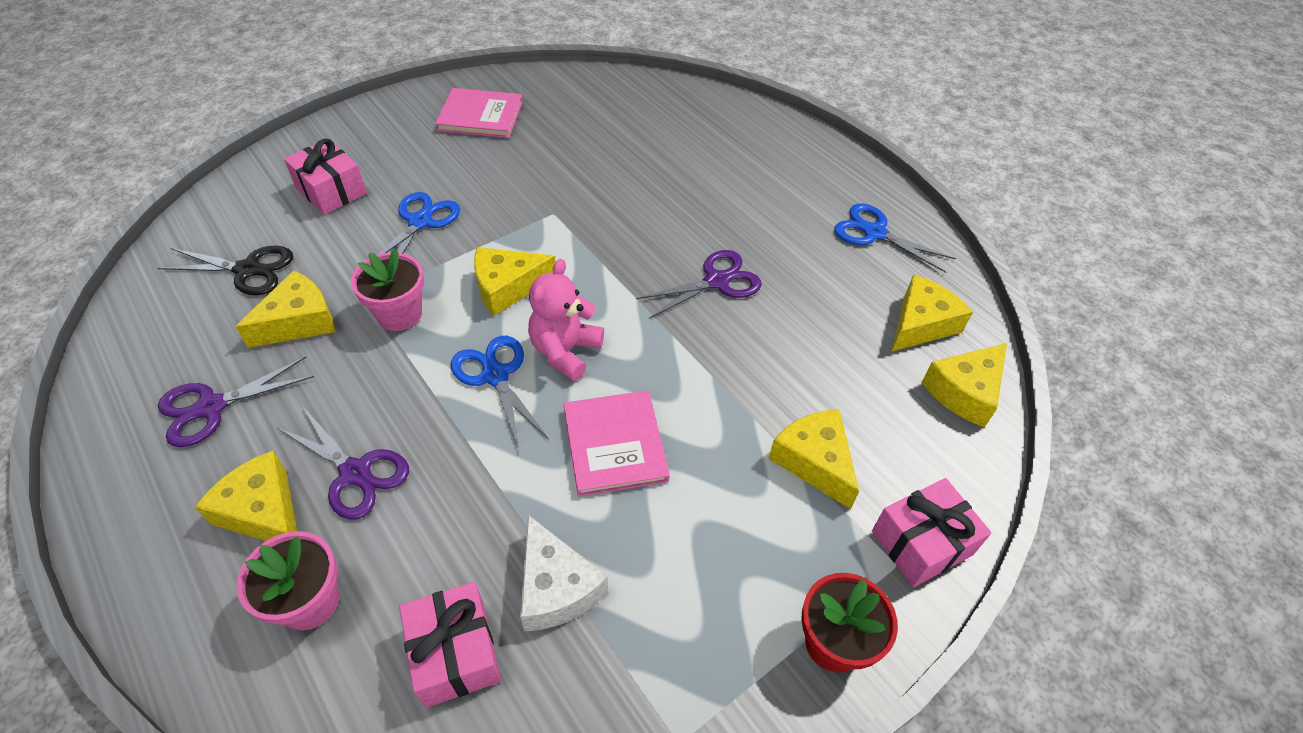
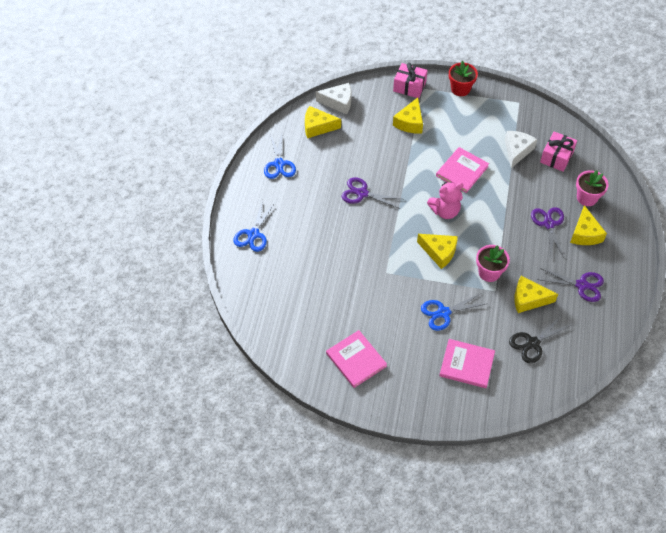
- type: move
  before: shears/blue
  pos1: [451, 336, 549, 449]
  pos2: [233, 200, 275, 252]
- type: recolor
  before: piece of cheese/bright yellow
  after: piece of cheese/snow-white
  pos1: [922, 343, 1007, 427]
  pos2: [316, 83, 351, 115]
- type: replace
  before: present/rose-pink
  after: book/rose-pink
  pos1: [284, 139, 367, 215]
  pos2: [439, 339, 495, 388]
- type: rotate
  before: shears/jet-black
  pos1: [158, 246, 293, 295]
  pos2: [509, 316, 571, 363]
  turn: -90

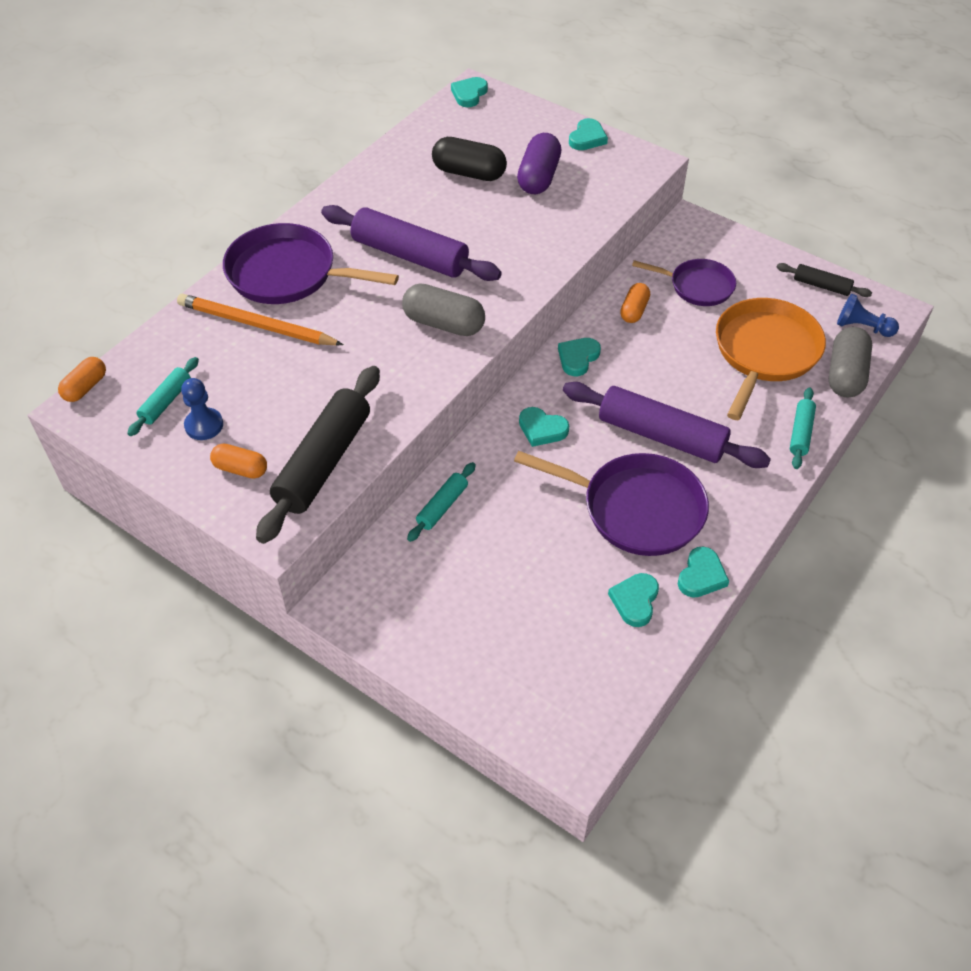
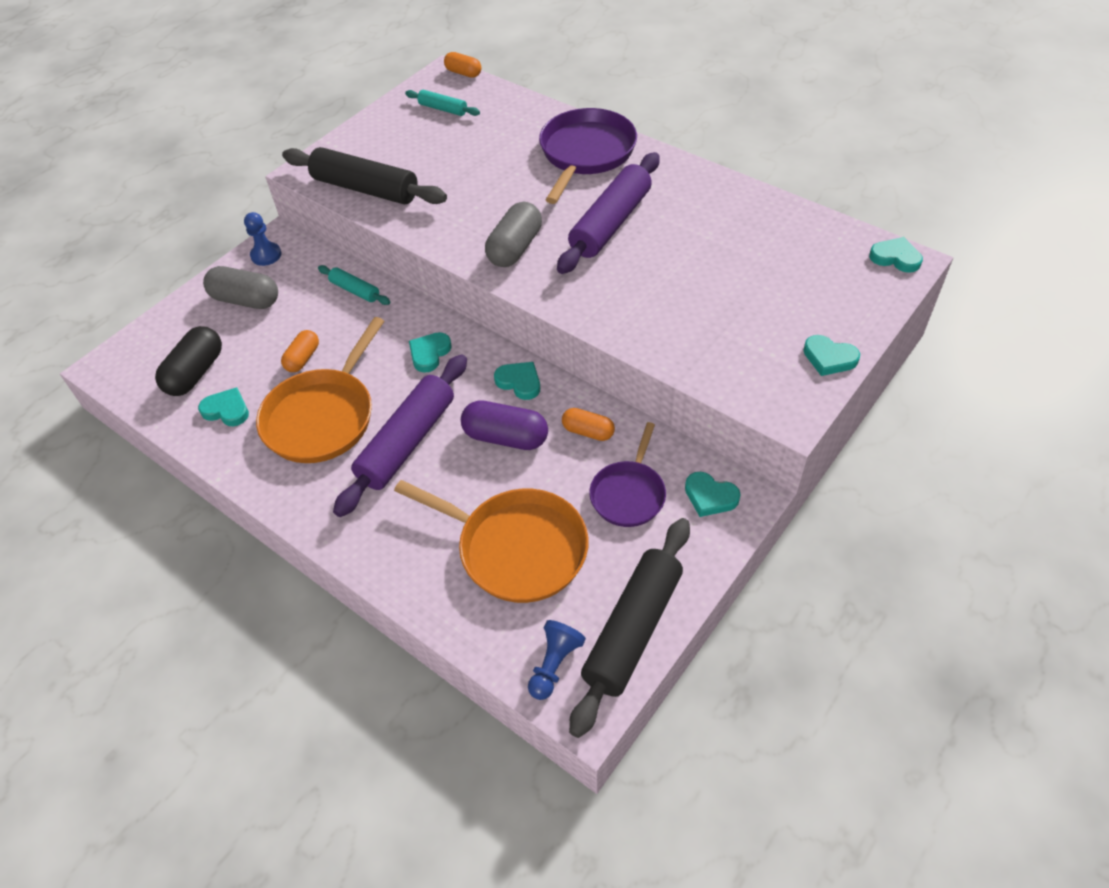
- type: move
  before: pill shape/jet-black
  pos1: [432, 137, 507, 181]
  pos2: [155, 326, 222, 396]
- type: move
  before: pill shape/gray
  pos1: [829, 327, 872, 397]
  pos2: [203, 266, 278, 309]
- type: move
  before: game pawn/blue
  pos1: [181, 378, 223, 440]
  pos2: [244, 212, 281, 266]
- type: recolor
  before: frying pan/royal purple
  after: frying pan/bright orange
  pos1: [514, 451, 709, 556]
  pos2: [256, 317, 384, 463]
- type: move
  before: pill shape/bright orange
  pos1: [210, 443, 267, 479]
  pos2: [281, 330, 319, 372]
- type: move
  before: pill shape/royal purple
  pos1: [517, 133, 561, 194]
  pos2: [461, 401, 548, 450]
- type: resize
  before: rolling pin/jet-black
  pos1: [776, 263, 872, 297]
  pos2: [569, 518, 690, 738]
  scale: 2.01
- type: move
  before: heart/aqua
  pos1: [678, 546, 729, 598]
  pos2: [685, 472, 741, 517]
- type: delete
  before: lead pencil/bright orange
  pos1: [177, 294, 343, 346]
- type: delete
  before: rolling pin/aqua
  pos1: [790, 387, 816, 469]

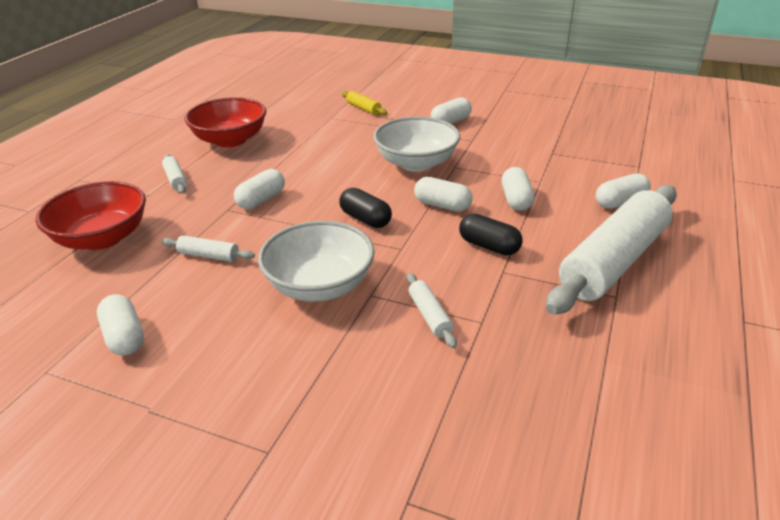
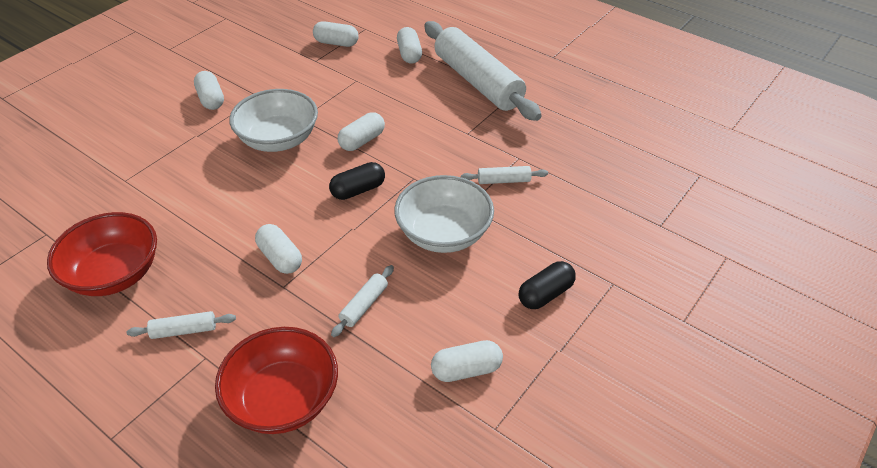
- type: move
  before: pill shape/snow-white
  pos1: [501, 167, 535, 211]
  pos2: [313, 21, 359, 47]
- type: move
  before: pill shape/jet-black
  pos1: [459, 214, 522, 255]
  pos2: [519, 261, 576, 309]
- type: delete
  before: rolling pin/bright yellow
  pos1: [341, 91, 387, 115]

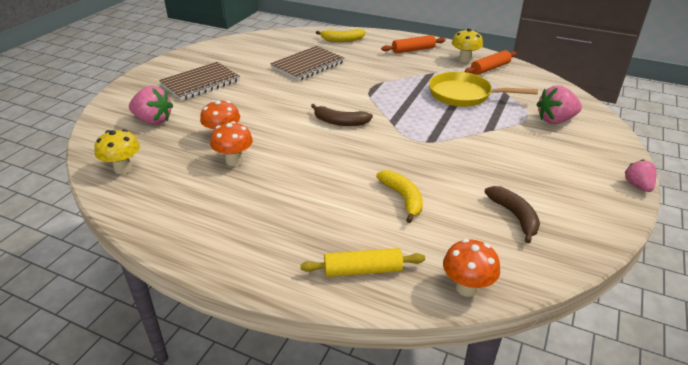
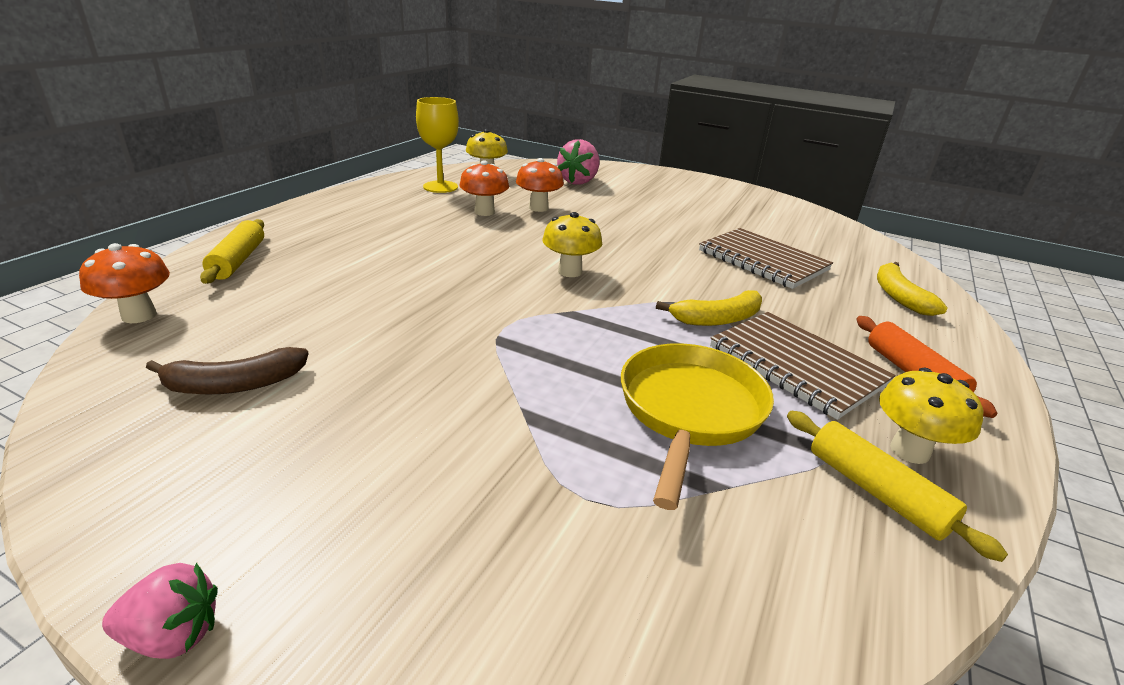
- type: insert
  after: goblet/bright yellow
  pos2: [416, 97, 459, 193]
- type: replace
  before: banana fruit/brown
  after: mushroom/bright yellow
  pos1: [311, 104, 373, 126]
  pos2: [542, 212, 602, 277]
- type: move
  before: banana fruit/bright yellow
  pos1: [376, 170, 423, 223]
  pos2: [656, 290, 762, 326]
- type: move
  before: exercise book/brown
  pos1: [159, 62, 240, 100]
  pos2: [710, 312, 896, 420]
- type: recolor
  before: rolling pin/bright orange
  after: rolling pin/bright yellow
  pos1: [465, 50, 517, 75]
  pos2: [787, 411, 1008, 562]
- type: delete
  before: berry/rose-pink
  pos1: [537, 85, 582, 124]

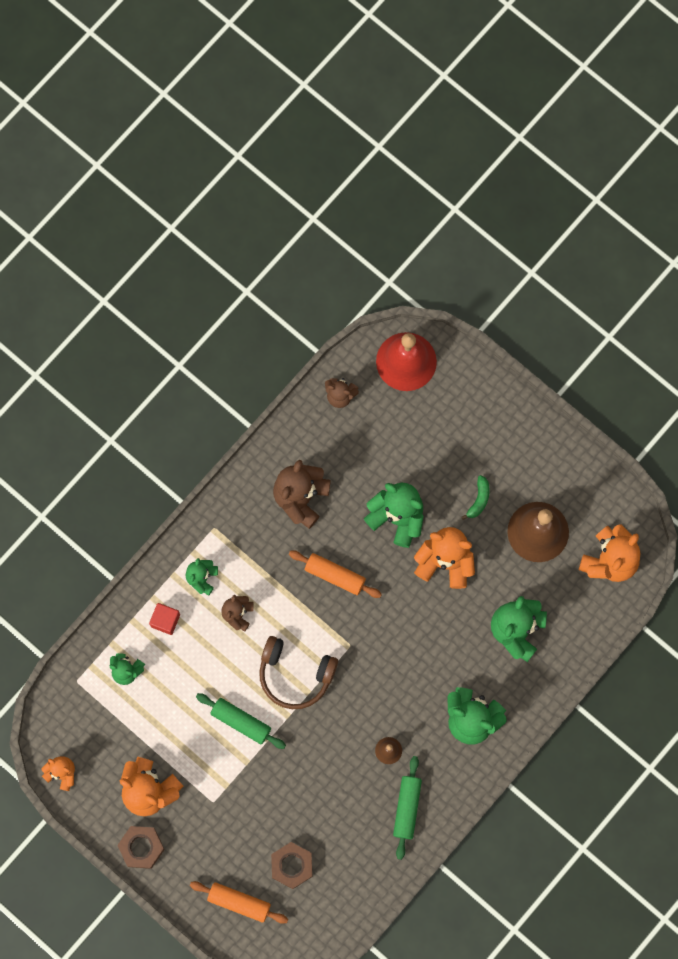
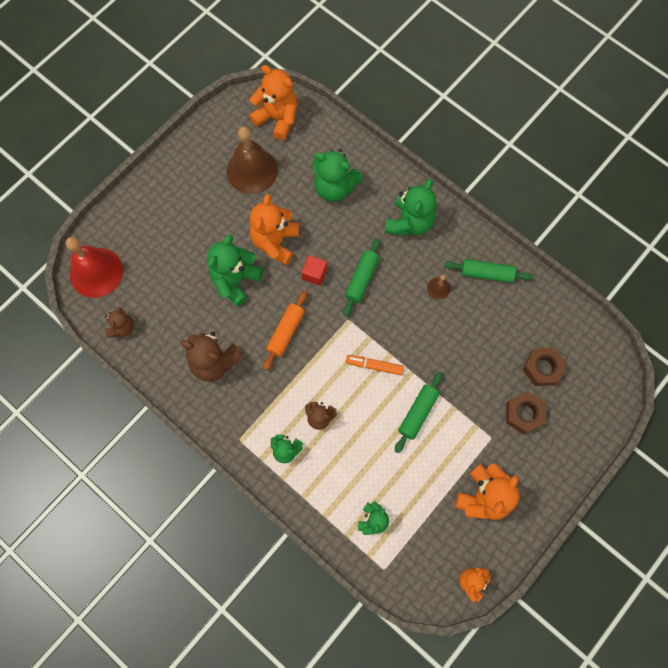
- type: move
  before: cube/crimson
  pos1: [149, 603, 180, 635]
  pos2: [301, 255, 327, 286]
- type: insert
  after: rolling pin/leaf-green
  pos2: [343, 238, 380, 316]
- type: replace
  before: headset/brown
  after: felt pen/bright orange
  pos1: [259, 636, 338, 709]
  pos2: [346, 355, 404, 375]
- type: move
  before: hexagon nut/brown
  pos1: [117, 826, 165, 869]
  pos2: [506, 391, 546, 435]
- type: delete
  before: rolling pin/bright orange
  pos1: [190, 881, 288, 924]
- type: delete
  before: banana fruit/leaf-green
  pos1: [461, 475, 490, 520]

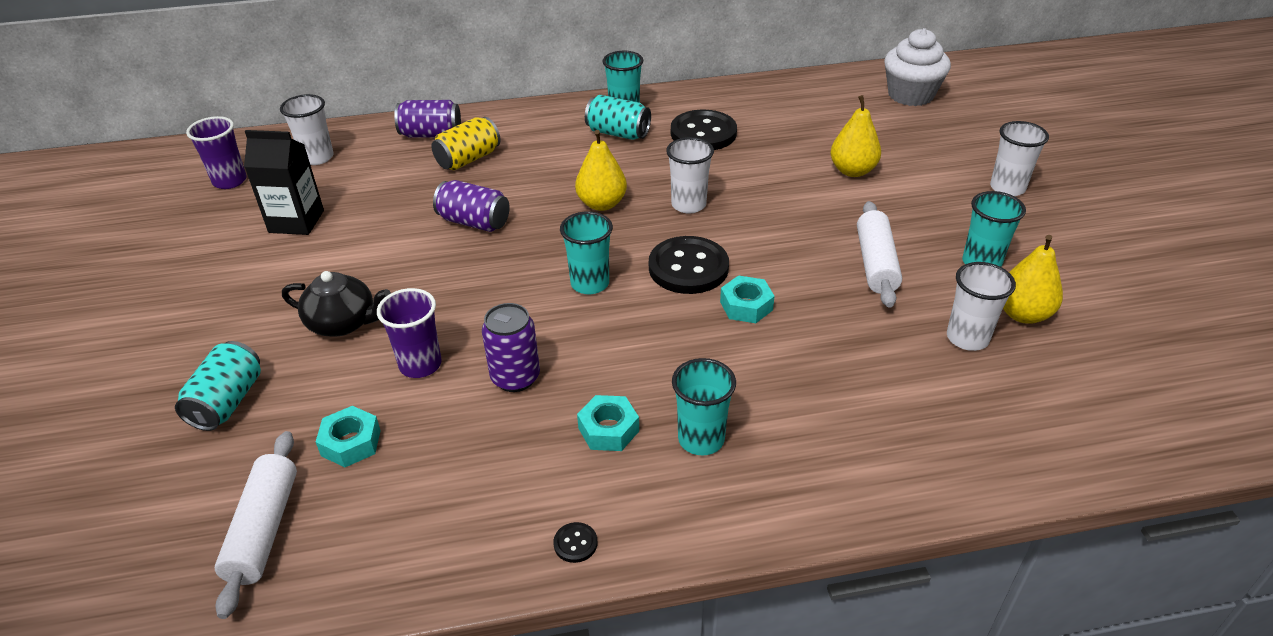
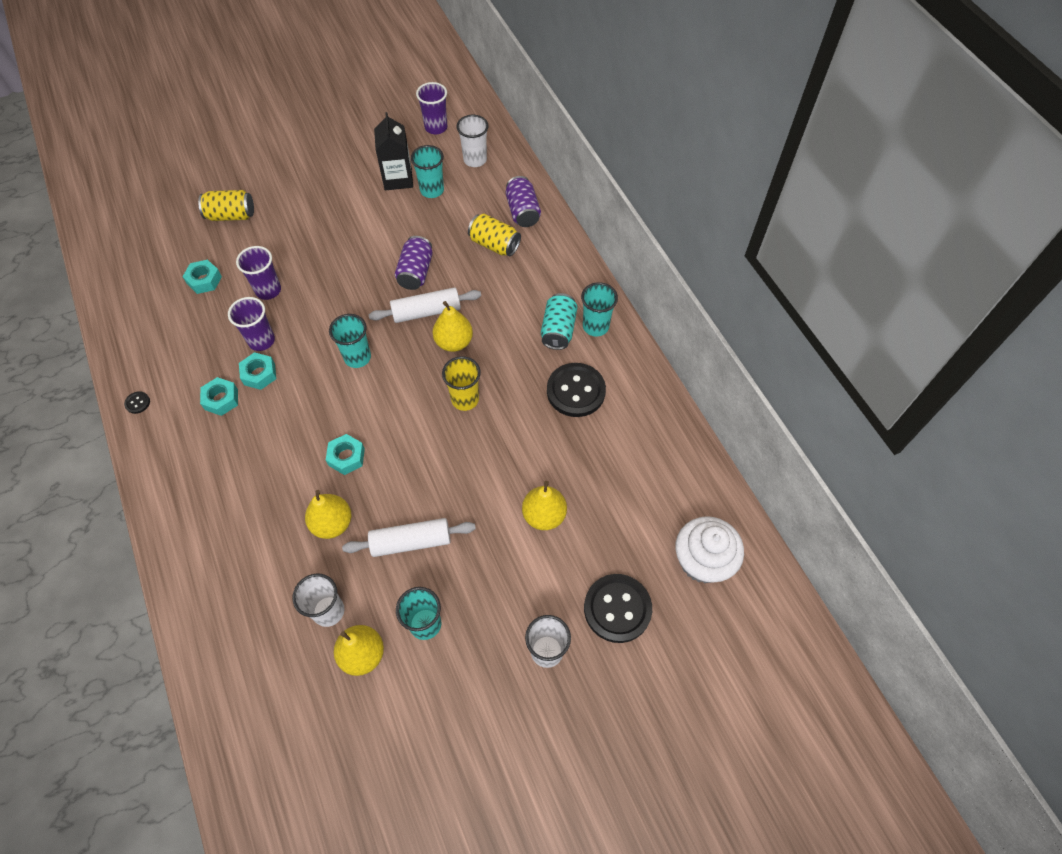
- type: recolor
  before: tin/aqua
  after: tin/bright yellow
  pos1: [175, 341, 261, 431]
  pos2: [198, 190, 254, 221]
- type: replace
  before: tin/royal purple
  after: tumbler/royal purple
  pos1: [482, 303, 540, 392]
  pos2: [228, 297, 275, 351]
- type: insert
  after: hexagon nut/aqua
  pos2: [239, 352, 276, 390]
- type: insert
  after: pear/bright yellow
  pos2: [305, 490, 351, 539]
- type: move
  before: rolling pin/snow-white
  pos1: [215, 431, 297, 619]
  pos2: [369, 287, 481, 323]
- type: move
  before: tumbler/aqua
  pos1: [672, 358, 736, 455]
  pos2: [411, 145, 444, 198]
- type: recolor
  before: tumbler/snow-white
  after: tumbler/bright yellow
  pos1: [666, 137, 714, 214]
  pos2: [442, 356, 481, 411]
- type: move
  before: button/jet-black
  pos1: [649, 236, 729, 294]
  pos2: [584, 574, 652, 643]
- type: delete
  before: tea pot/jet-black
  pos1: [282, 271, 391, 337]

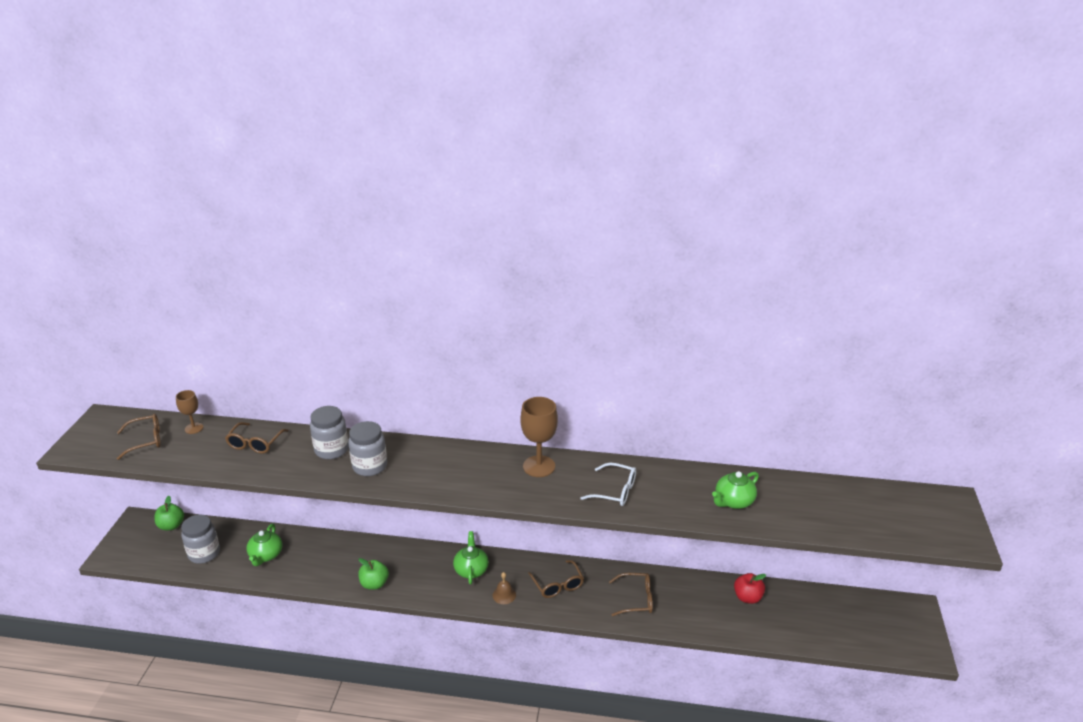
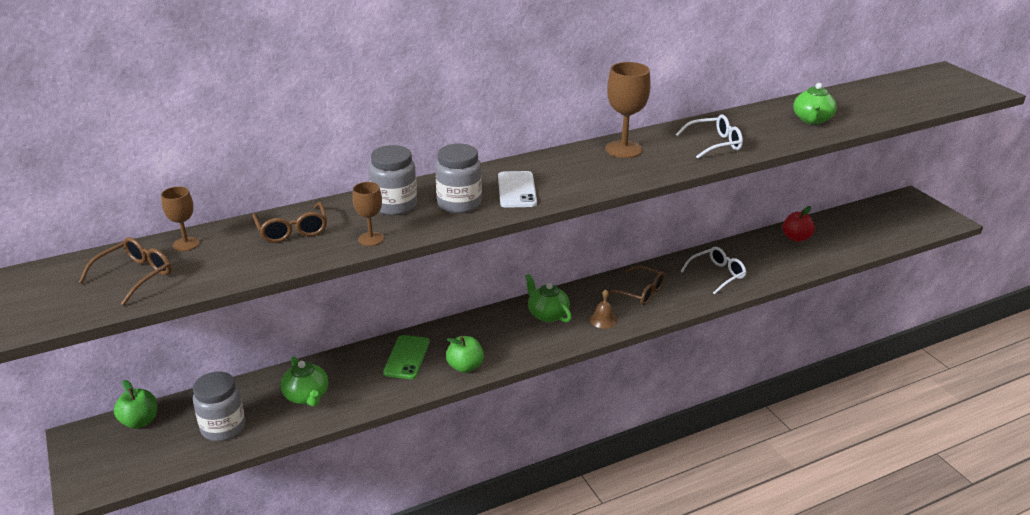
- type: insert
  after: goblet/brown
  pos2: [353, 182, 384, 246]
- type: insert
  after: phone/leaf-green
  pos2: [383, 335, 430, 379]
- type: insert
  after: phone/snow-white
  pos2: [498, 171, 537, 208]
- type: recolor
  before: glasses/brown
  after: glasses/snow-white
  pos1: [609, 573, 653, 616]
  pos2: [680, 247, 746, 295]

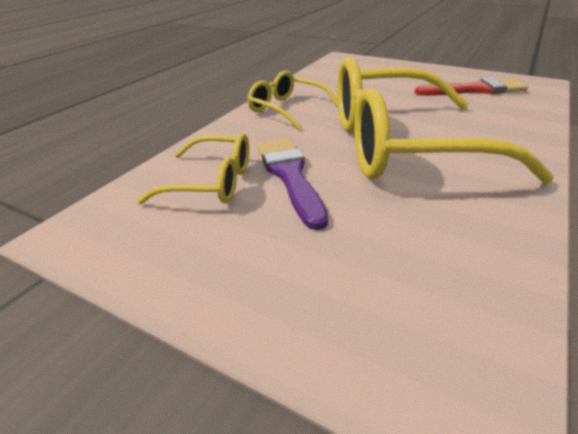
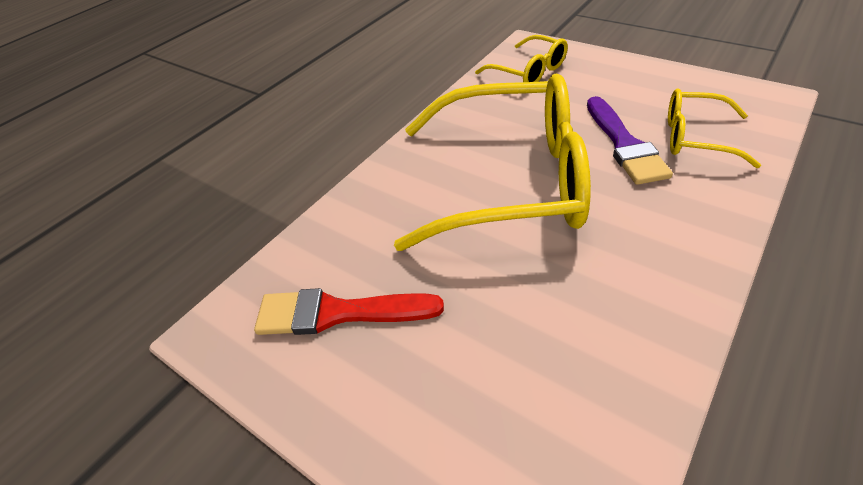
- type: move
  before: glasses/bright yellow
  pos1: [247, 71, 338, 130]
  pos2: [475, 35, 568, 82]

